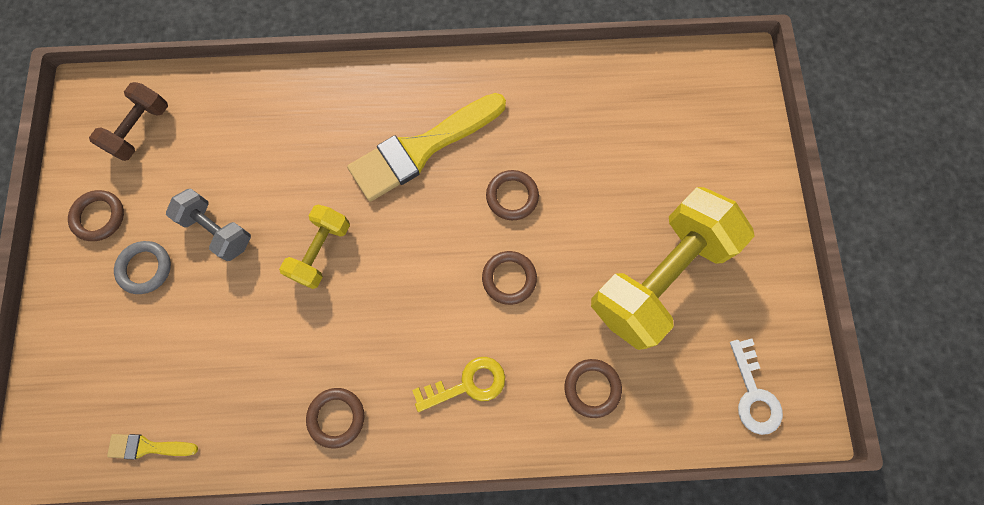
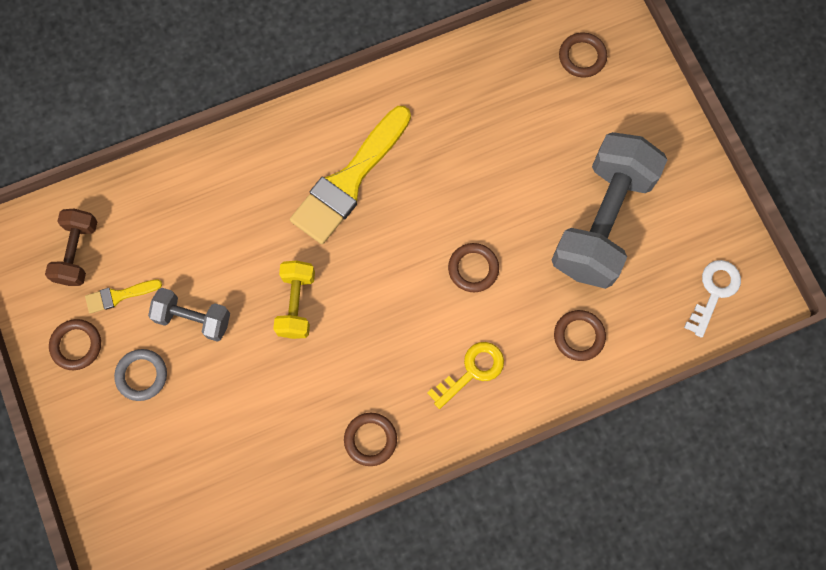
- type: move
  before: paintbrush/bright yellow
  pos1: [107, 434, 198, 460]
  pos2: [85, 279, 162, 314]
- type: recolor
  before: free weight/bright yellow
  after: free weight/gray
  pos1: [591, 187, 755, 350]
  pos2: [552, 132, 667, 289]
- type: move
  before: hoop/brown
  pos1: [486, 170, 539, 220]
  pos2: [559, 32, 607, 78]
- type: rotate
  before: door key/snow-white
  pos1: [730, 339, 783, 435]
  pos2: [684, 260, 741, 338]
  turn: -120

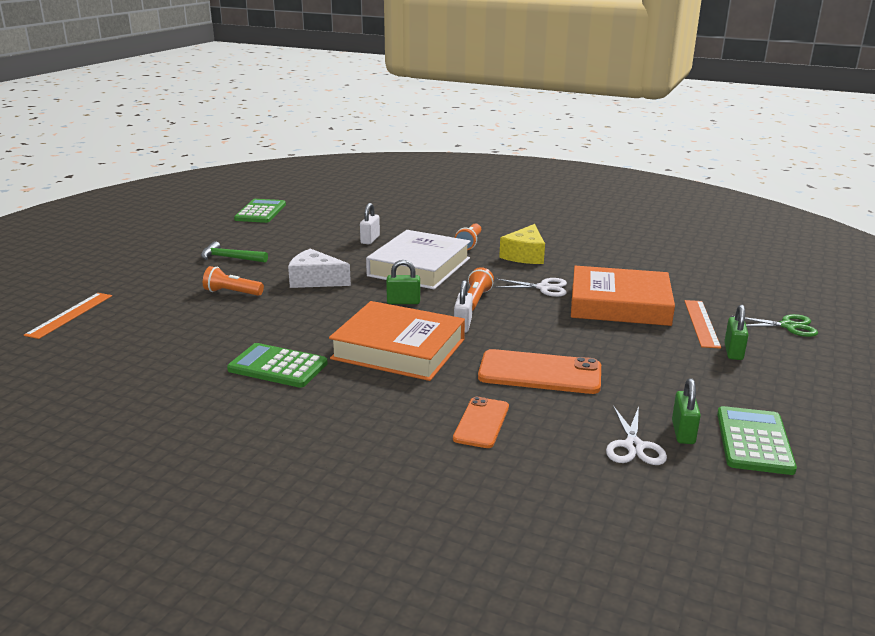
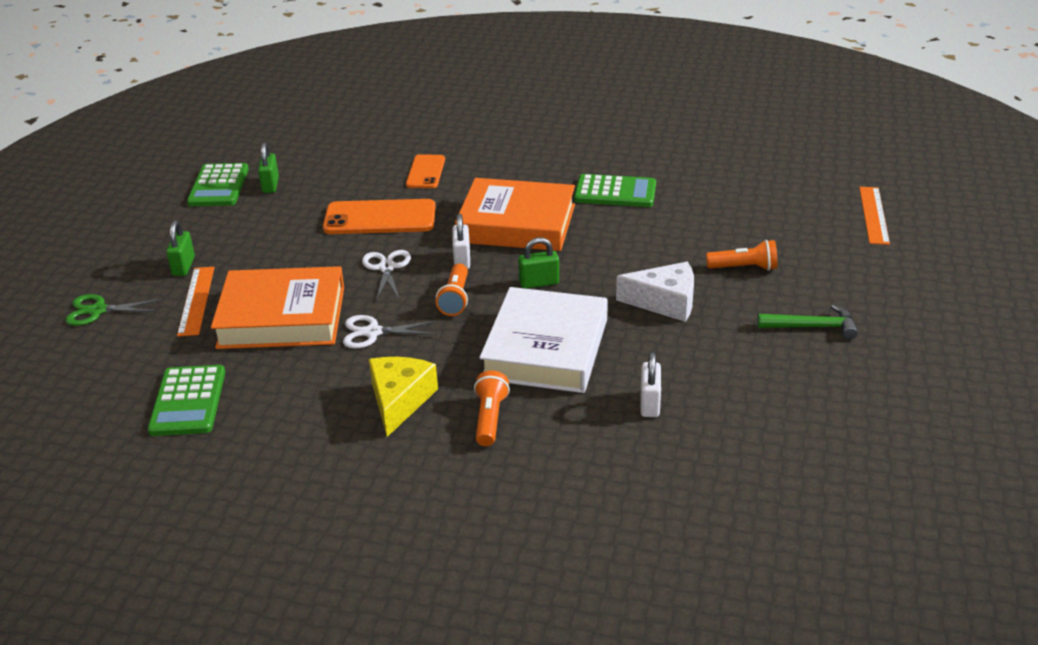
- type: move
  before: pocket calculator/leaf-green
  pos1: [234, 199, 286, 223]
  pos2: [147, 365, 225, 436]
- type: move
  before: shears/snow-white
  pos1: [606, 406, 667, 465]
  pos2: [362, 250, 411, 301]

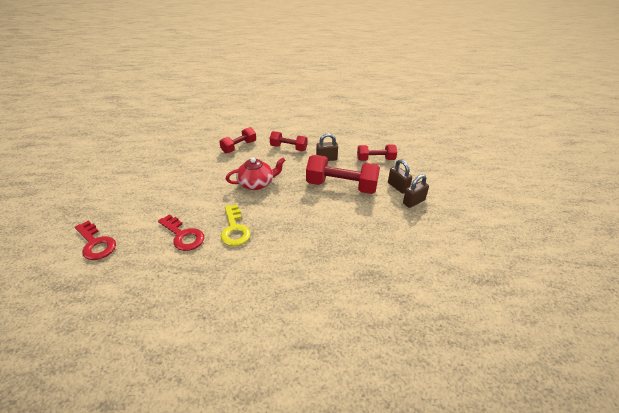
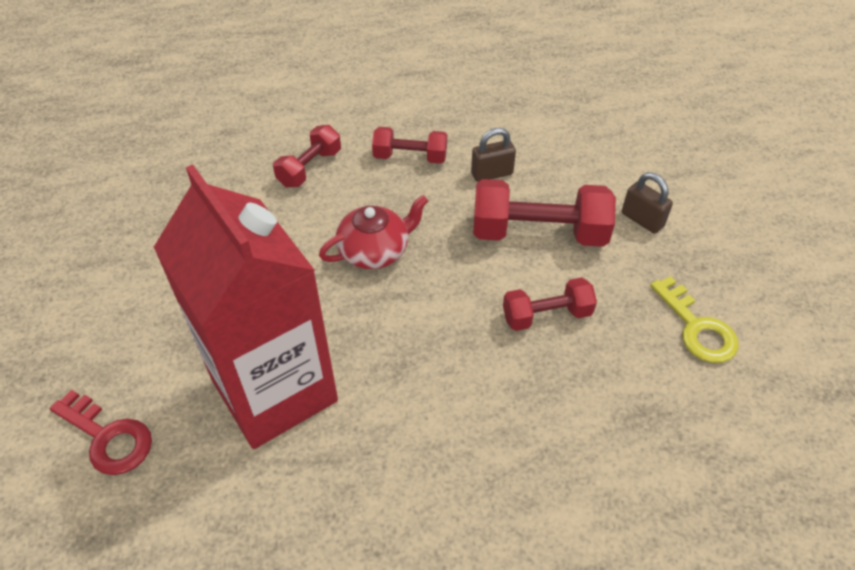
- type: replace
  before: door key/crimson
  after: milk carton/crimson
  pos1: [158, 214, 204, 251]
  pos2: [154, 164, 338, 449]
- type: move
  before: free weight/crimson
  pos1: [357, 145, 397, 161]
  pos2: [503, 277, 597, 331]
- type: move
  before: door key/bright yellow
  pos1: [221, 205, 251, 246]
  pos2: [650, 276, 739, 363]
- type: delete
  before: small lock/brown
  pos1: [403, 174, 429, 208]

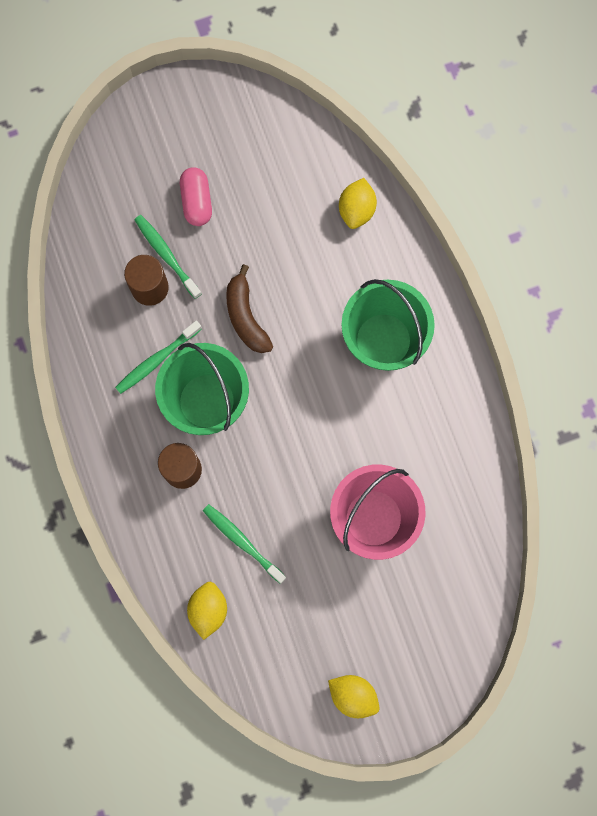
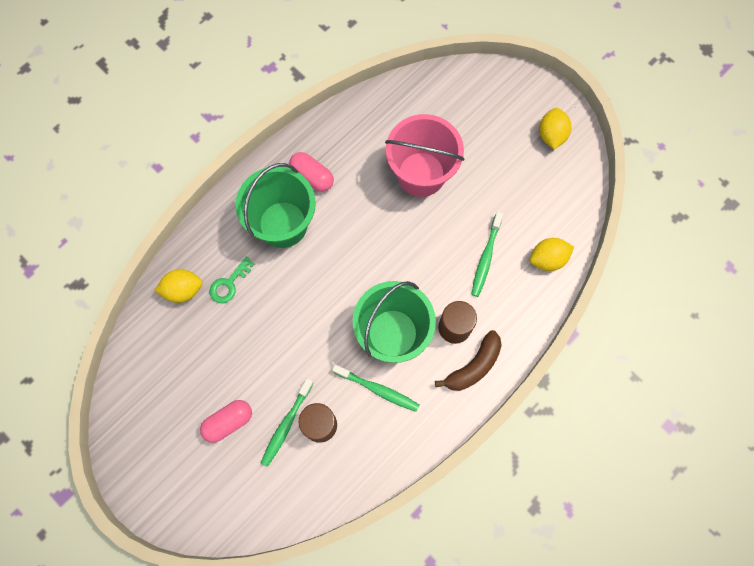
- type: insert
  after: door key/leaf-green
  pos2: [210, 257, 254, 303]
- type: insert
  after: pill shape/rose-pink
  pos2: [289, 152, 334, 192]
- type: move
  before: banana fruit/brown
  pos1: [226, 264, 273, 353]
  pos2: [435, 330, 502, 391]

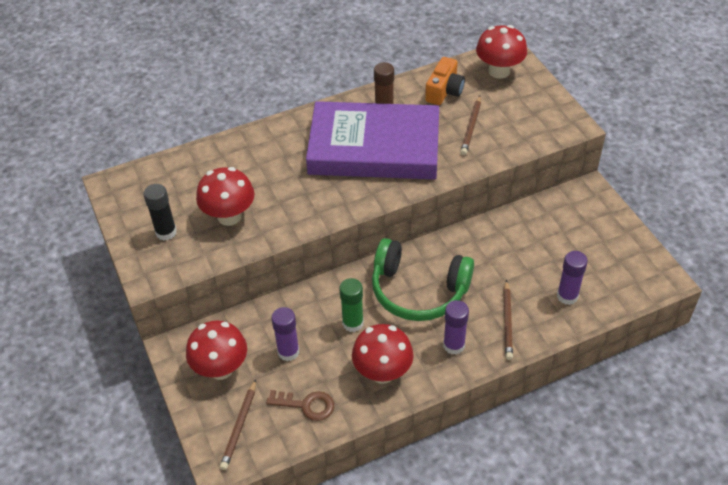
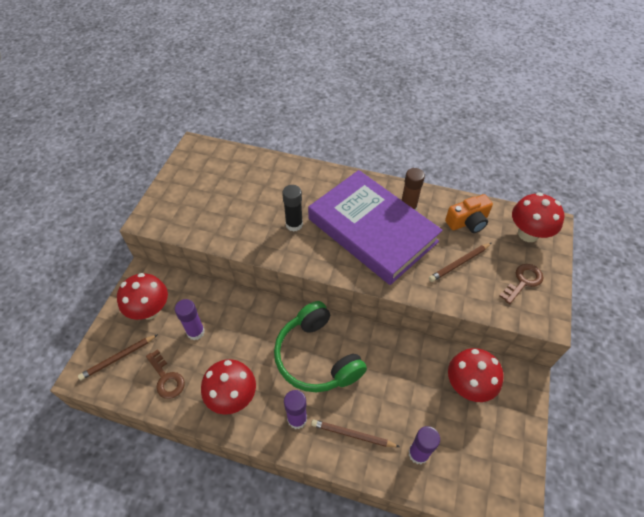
- type: move
  before: stick of glue/jet-black
  pos1: [143, 184, 177, 241]
  pos2: [282, 185, 303, 232]
- type: rotate
  before: lead pencil/brown
  pos1: [503, 280, 513, 360]
  pos2: [311, 419, 400, 447]
  turn: 60
- type: move
  before: mushroom/crimson
  pos1: [196, 167, 254, 226]
  pos2: [448, 348, 504, 402]
- type: insert
  after: door key/brown
  pos2: [499, 264, 544, 304]
- type: delete
  before: stick of glue/leaf-green
  pos1: [339, 278, 364, 332]

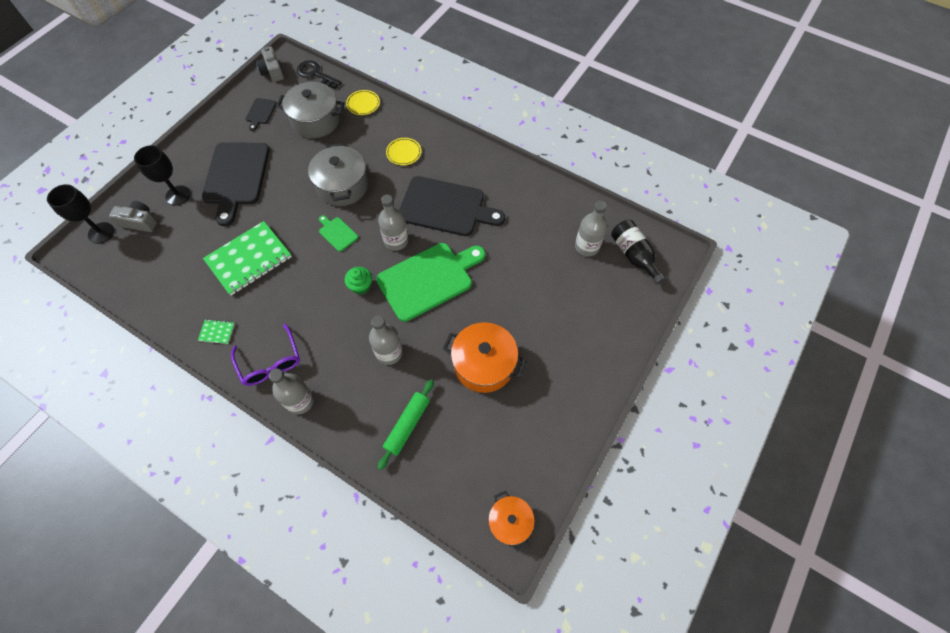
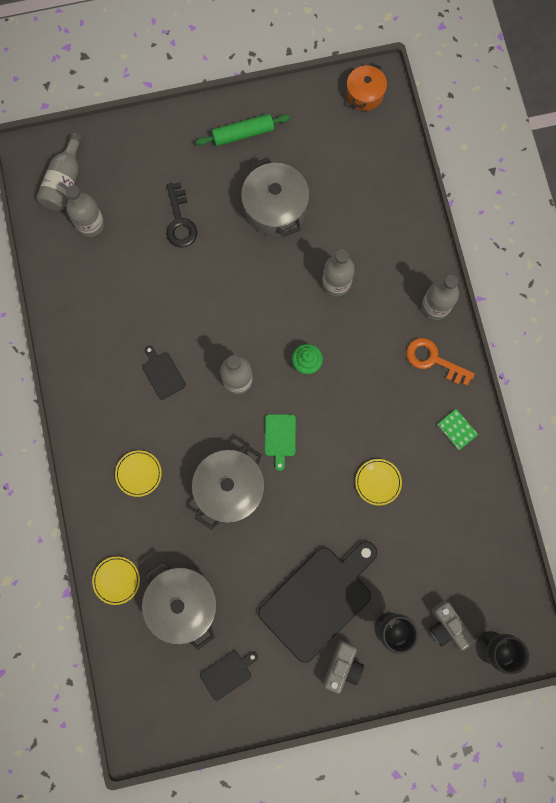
- type: recolor
  before: flask/jet-black
  after: flask/gray
  pos1: [611, 220, 666, 284]
  pos2: [36, 133, 82, 211]
- type: resize
  before: chopping board/jet-black
  pos1: [399, 176, 505, 236]
  pos2: [142, 345, 186, 400]
  scale: 0.44
- type: move
  before: door key/jet-black
  pos1: [297, 60, 342, 89]
  pos2: [166, 182, 198, 248]
- type: move
  before: rolling pin/leaf-green
  pos1: [378, 380, 434, 470]
  pos2: [195, 114, 290, 146]
- type: recolor
  before: pot/bright orange
  after: pot/gray
  pos1: [443, 322, 527, 393]
  pos2: [241, 157, 310, 237]
- type: move
  before: camera/gray
  pos1: [256, 47, 284, 82]
  pos2: [323, 640, 364, 694]
- type: replace
  before: exercise book/leaf-green
  after: flat dish/bright yellow
  pos1: [203, 221, 292, 296]
  pos2: [355, 459, 402, 505]
- type: replace
  before: glasses/royal purple
  after: door key/bright orange
  pos1: [231, 324, 300, 386]
  pos2: [406, 338, 475, 386]
- type: delete
  before: chopping board/leaf-green
  pos1: [376, 243, 485, 322]

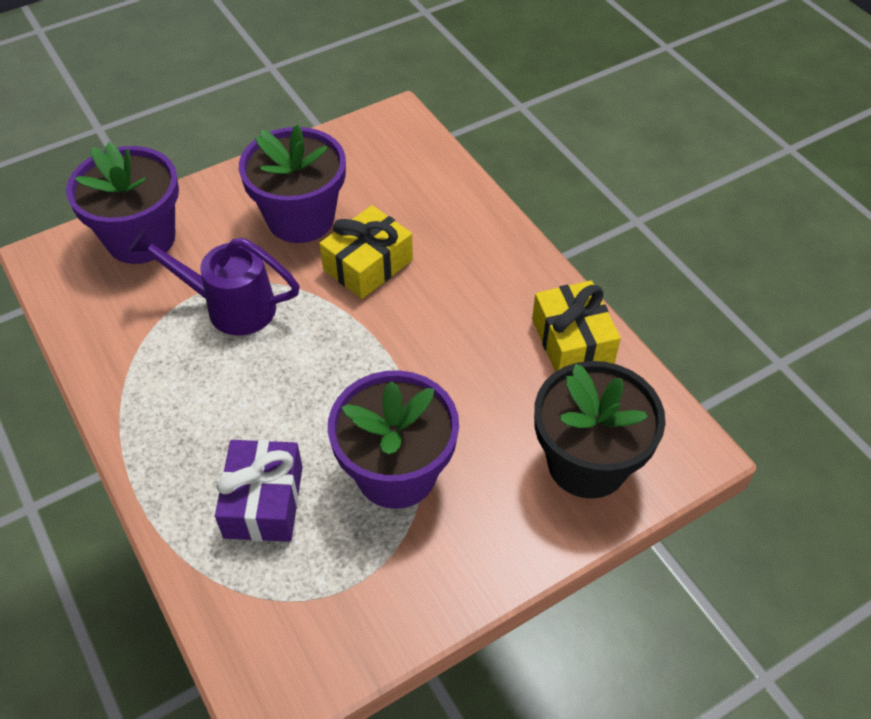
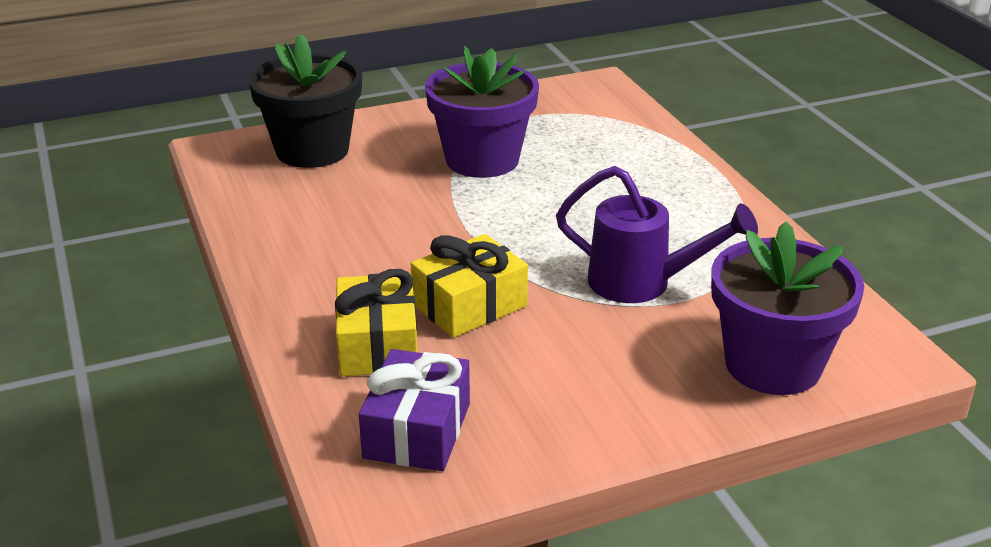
- type: move
  before: present/bright yellow
  pos1: [532, 281, 621, 372]
  pos2: [335, 269, 417, 376]
- type: move
  before: present/royal purple
  pos1: [215, 440, 303, 542]
  pos2: [359, 349, 470, 471]
- type: delete
  before: plant pot/royal purple
  pos1: [239, 125, 346, 243]

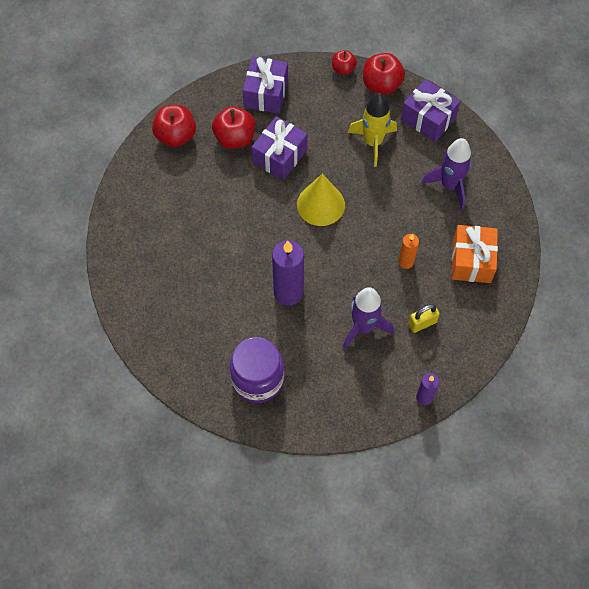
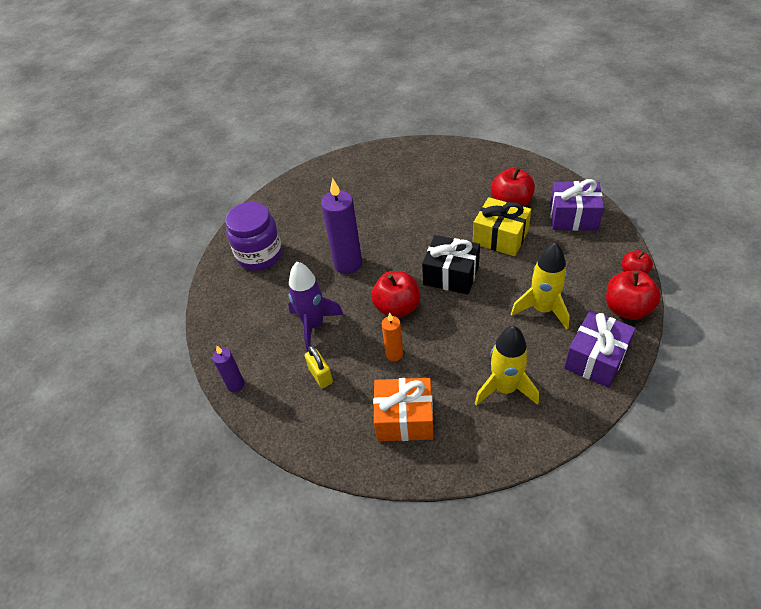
- type: move
  before: apple/crimson
  pos1: [152, 105, 196, 147]
  pos2: [371, 271, 420, 318]
- type: replace
  before: cone shape/bright yellow
  after: present/jet-black
  pos1: [297, 174, 345, 226]
  pos2: [422, 235, 480, 295]
- type: recolor
  before: present/royal purple
  after: present/bright yellow
  pos1: [252, 116, 308, 180]
  pos2: [473, 197, 531, 256]
- type: recolor
  before: spaceship/royal purple
  after: spaceship/bright yellow
  pos1: [421, 138, 472, 209]
  pos2: [475, 326, 539, 406]

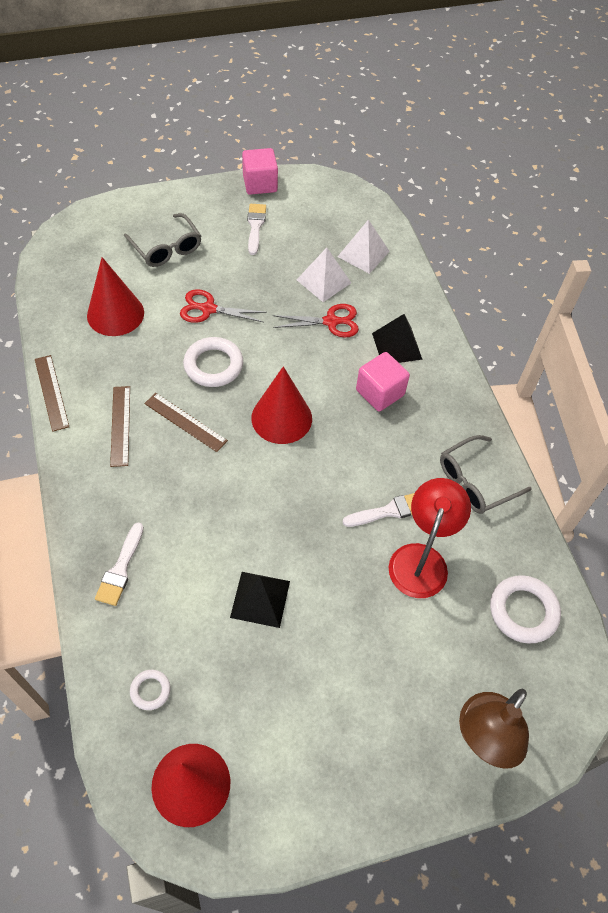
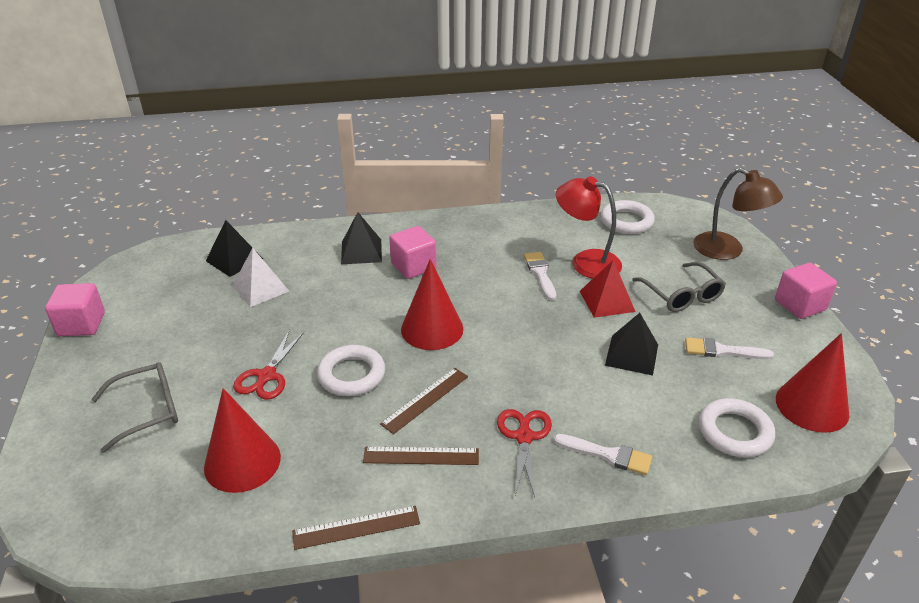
- type: recolor
  before: pyramid shape/snow-white
  after: pyramid shape/jet-black
  pos1: [337, 219, 390, 274]
  pos2: [206, 220, 263, 277]
- type: move
  before: shears/crimson
  pos1: [273, 304, 359, 338]
  pos2: [497, 409, 552, 497]
- type: insert
  after: pyramid shape/crimson
  pos2: [580, 260, 636, 318]
- type: move
  before: glasses/gray
  pos1: [440, 435, 532, 514]
  pos2: [632, 262, 726, 312]
- type: move
  before: paintbrush/snow-white
  pos1: [247, 204, 266, 255]
  pos2: [685, 337, 774, 359]
- type: resize
  before: hoop/snow-white
  pos1: [130, 670, 171, 710]
  pos2: [699, 398, 775, 457]
  scale: 1.87
- type: insert
  after: cube/rose-pink
  pos2: [775, 263, 837, 319]

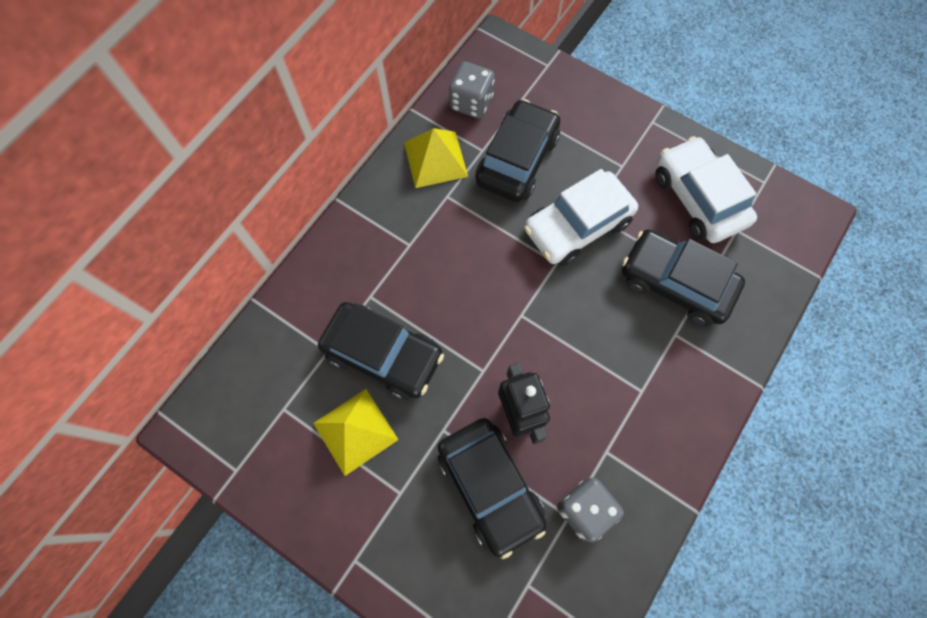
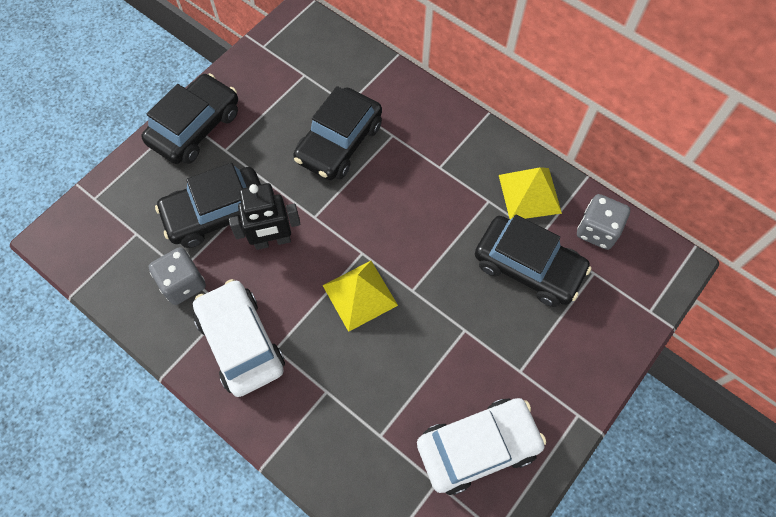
- type: move
  before: car/jet-black
  pos1: [622, 229, 745, 326]
  pos2: [141, 73, 238, 164]
- type: move
  before: car/snow-white
  pos1: [524, 169, 638, 266]
  pos2: [193, 279, 285, 397]
- type: move
  before: pyramid shape/bright yellow
  pos1: [313, 389, 398, 476]
  pos2: [322, 261, 398, 332]

